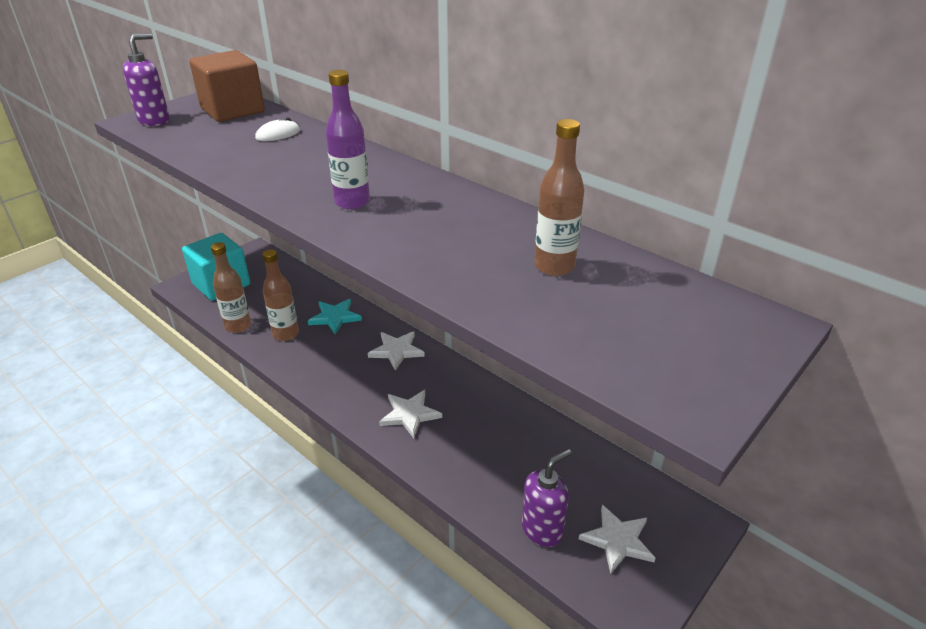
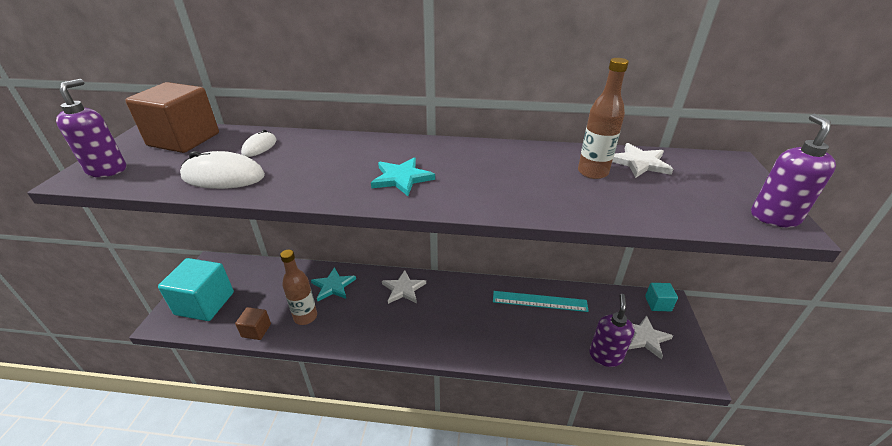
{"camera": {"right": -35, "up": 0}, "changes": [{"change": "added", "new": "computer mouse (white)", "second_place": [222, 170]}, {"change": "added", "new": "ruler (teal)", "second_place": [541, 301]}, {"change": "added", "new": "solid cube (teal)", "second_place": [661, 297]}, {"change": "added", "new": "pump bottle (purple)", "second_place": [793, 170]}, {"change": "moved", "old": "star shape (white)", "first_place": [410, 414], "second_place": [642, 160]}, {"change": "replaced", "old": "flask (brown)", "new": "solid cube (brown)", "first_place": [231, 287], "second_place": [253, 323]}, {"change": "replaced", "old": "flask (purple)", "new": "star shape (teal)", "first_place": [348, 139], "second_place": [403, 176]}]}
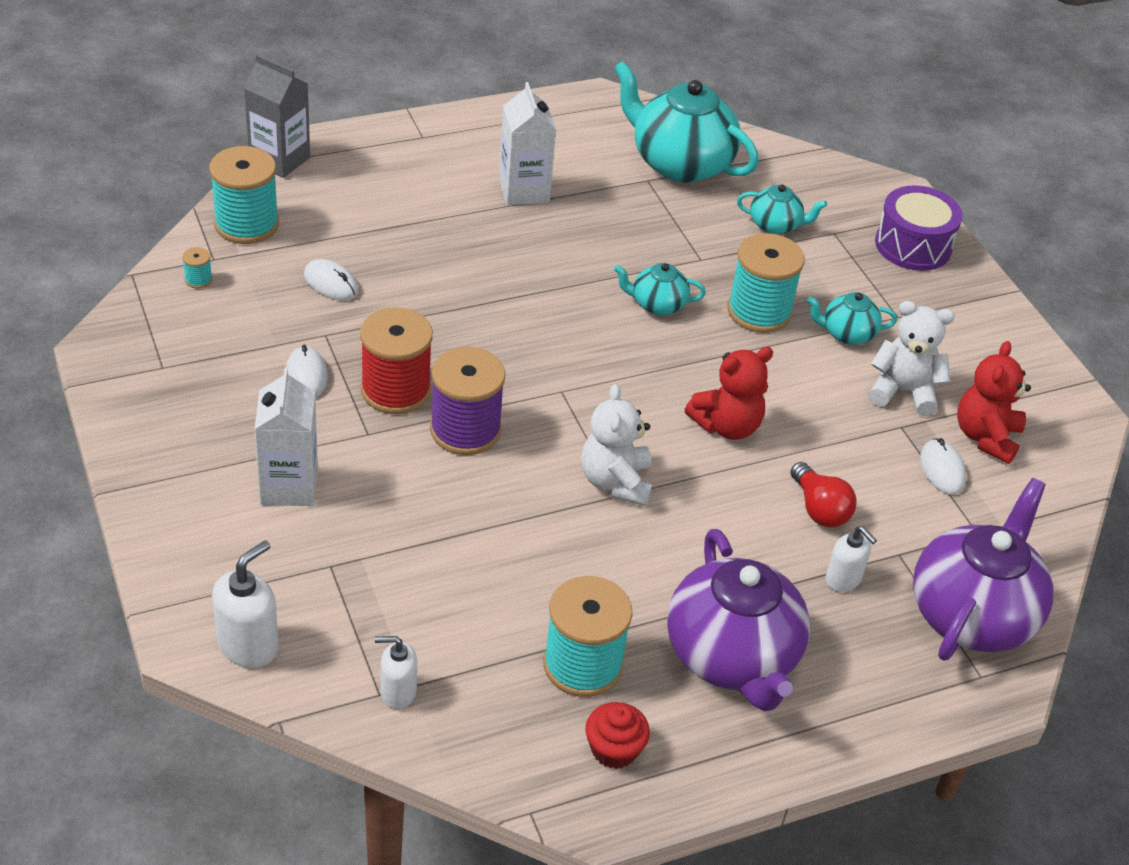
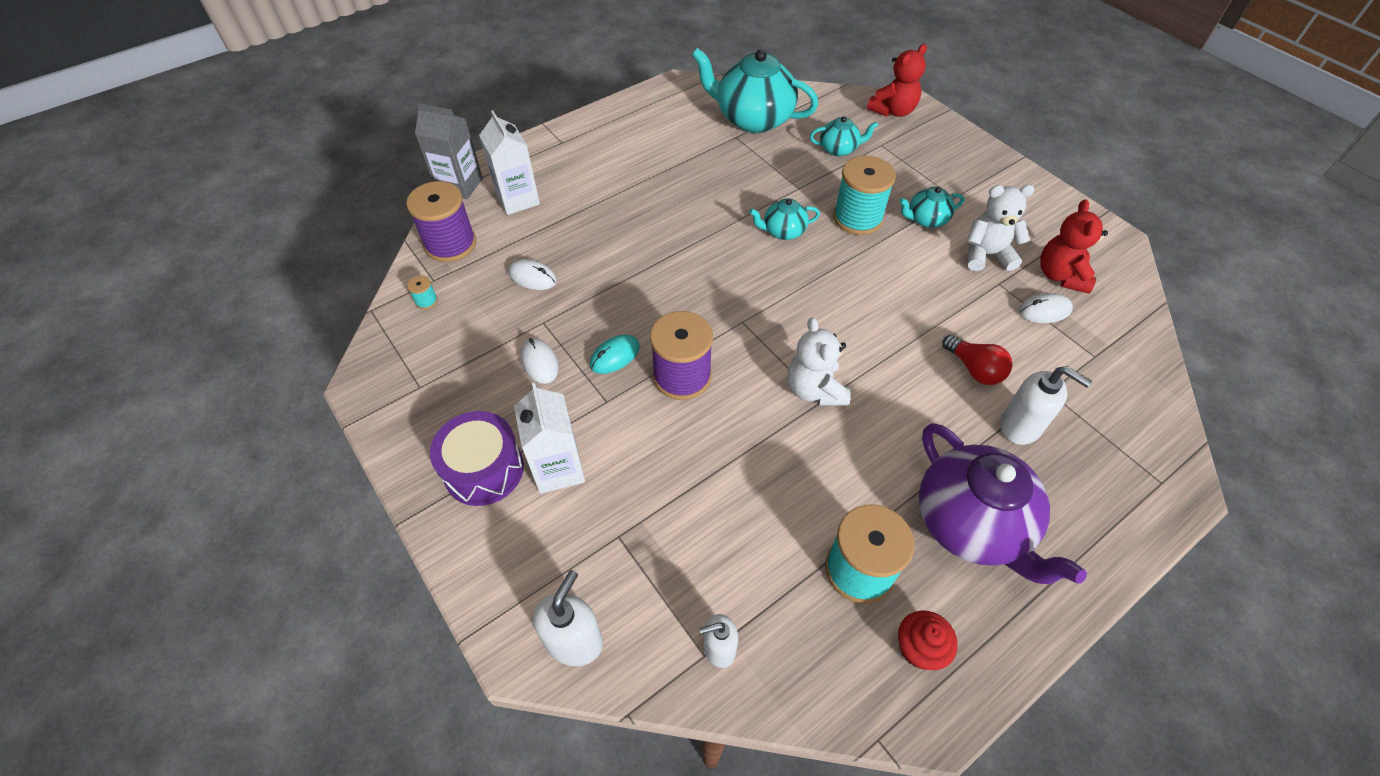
{"camera": {"right": -10, "up": 10}, "changes": [{"change": "removed", "old": "china teapot (purple)", "first_place": [983, 569]}, {"change": "moved", "old": "juice carton (white)", "first_place": [527, 143], "second_place": [509, 162]}, {"change": "moved", "old": "teddy bear (scarlet)", "first_place": [729, 393], "second_place": [897, 80]}, {"change": "moved", "old": "drum (purple)", "first_place": [919, 228], "second_place": [477, 458]}, {"change": "replaced", "old": "bobbin (scarlet)", "new": "computer mouse (teal)", "first_place": [396, 361], "second_place": [615, 354]}, {"change": "recoloured", "old": "bobbin (teal)", "new": "bobbin (purple)", "first_place": [244, 195], "second_place": [441, 221]}, {"change": "turned", "old": "computer mouse (white)", "first_place": [943, 466], "second_place": [1045, 308], "degrees": -75}, {"change": "resized", "old": "pump bottle (white)", "first_place": [851, 559], "second_place": [1046, 405], "factor": 1.52}]}
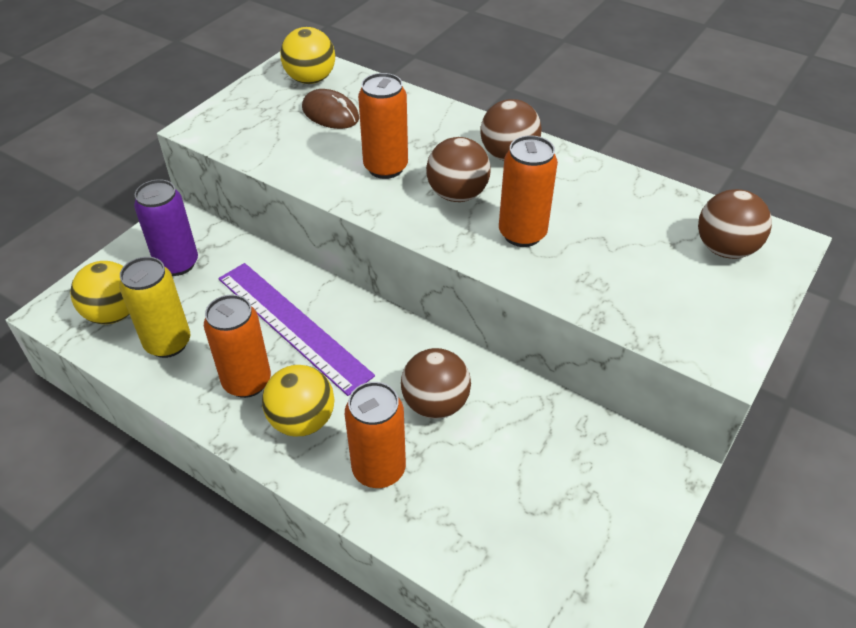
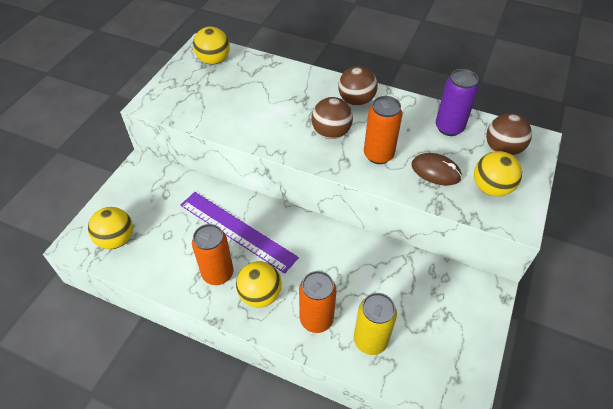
{"camera": {"right": -10, "up": 5}, "changes": [{"change": "removed", "old": "can (orange)", "first_place": [383, 126]}, {"change": "removed", "old": "sphere (brown)", "first_place": [436, 383]}, {"change": "added", "new": "sphere (golden)", "second_place": [498, 174]}, {"change": "moved", "old": "can (golden)", "first_place": [154, 307], "second_place": [375, 324]}, {"change": "moved", "old": "can (purple)", "first_place": [166, 227], "second_place": [457, 102]}, {"change": "moved", "old": "computer mouse (brown)", "first_place": [330, 109], "second_place": [436, 169]}]}
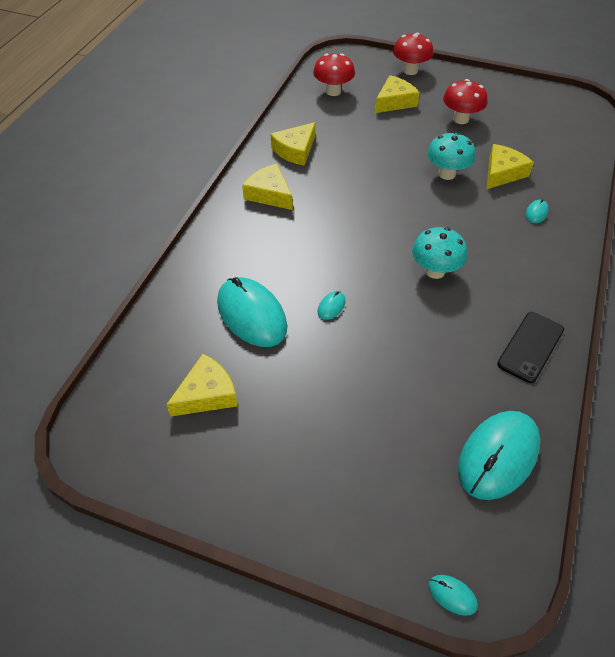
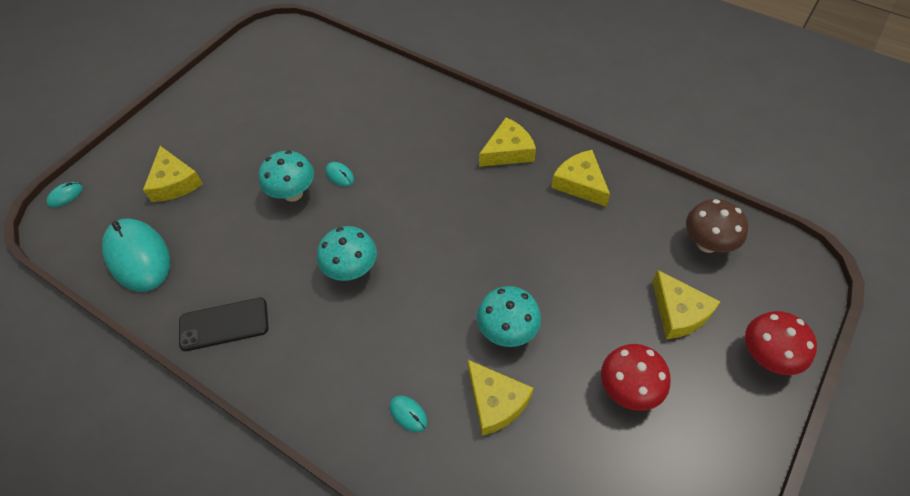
{"camera": {"right": 105, "up": 5}, "changes": [{"change": "removed", "old": "computer mouse (teal)", "first_place": [252, 312]}, {"change": "added", "new": "toadstool (teal)", "second_place": [286, 176]}, {"change": "moved", "old": "cheese (golden)", "first_place": [201, 385], "second_place": [173, 174]}, {"change": "recoloured", "old": "toadstool (scarlet)", "new": "toadstool (brown)", "first_place": [334, 74], "second_place": [717, 226]}, {"change": "turned", "old": "mobile phone (jet-black)", "first_place": [530, 347], "second_place": [224, 324], "degrees": -60}]}
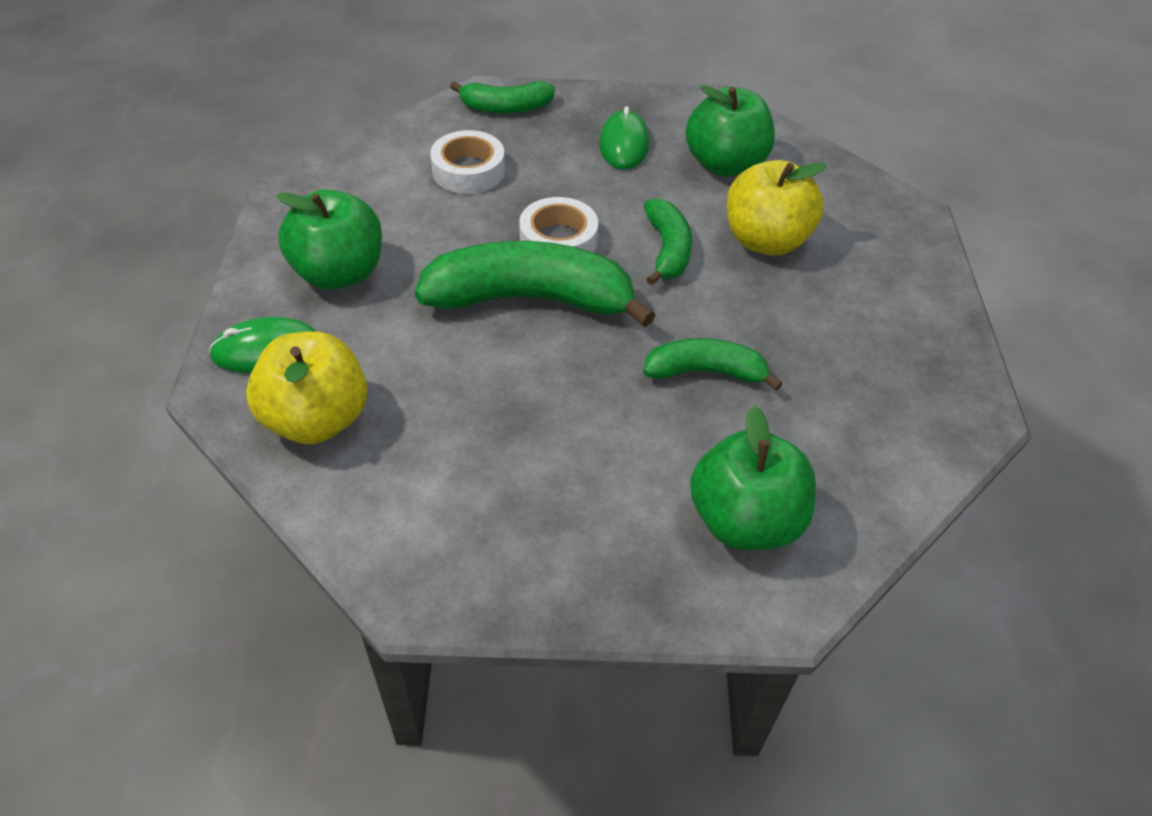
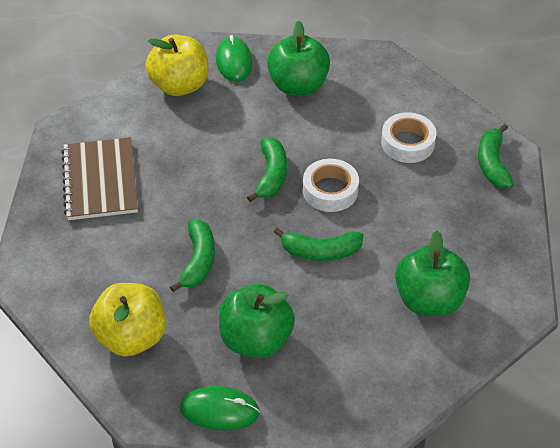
{"camera": {"right": 95, "up": 0}, "changes": [{"change": "added", "new": "notepad (brown)", "second_place": [99, 178]}, {"change": "moved", "old": "computer mouse (green)", "first_place": [624, 138], "second_place": [220, 408]}, {"change": "moved", "old": "apple (green)", "first_place": [753, 478], "second_place": [257, 321]}, {"change": "moved", "old": "apple (golden)", "first_place": [777, 208], "second_place": [127, 320]}, {"change": "resized", "old": "banana fruit (green)", "first_place": [535, 284], "second_place": [267, 169], "factor": 0.55}]}
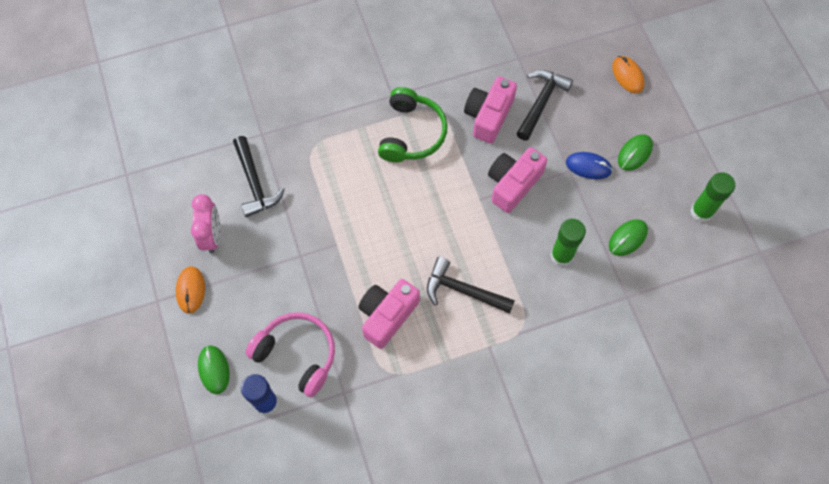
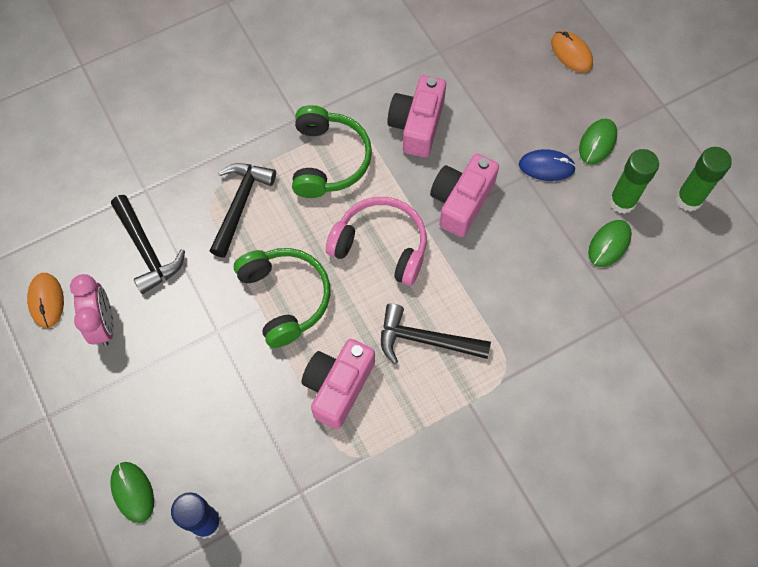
{"camera": {"right": -10, "up": 0}, "changes": [{"change": "added", "new": "over-ear headphones (green)", "second_place": [282, 298]}, {"change": "moved", "old": "computer mouse (orange)", "first_place": [190, 290], "second_place": [45, 300]}, {"change": "moved", "old": "over-ear headphones (rose-pink)", "first_place": [290, 354], "second_place": [376, 241]}, {"change": "moved", "old": "hammer (jet-black)", "first_place": [544, 105], "second_place": [243, 210]}, {"change": "moved", "old": "stick of glue (green)", "first_place": [568, 243], "second_place": [634, 181]}]}
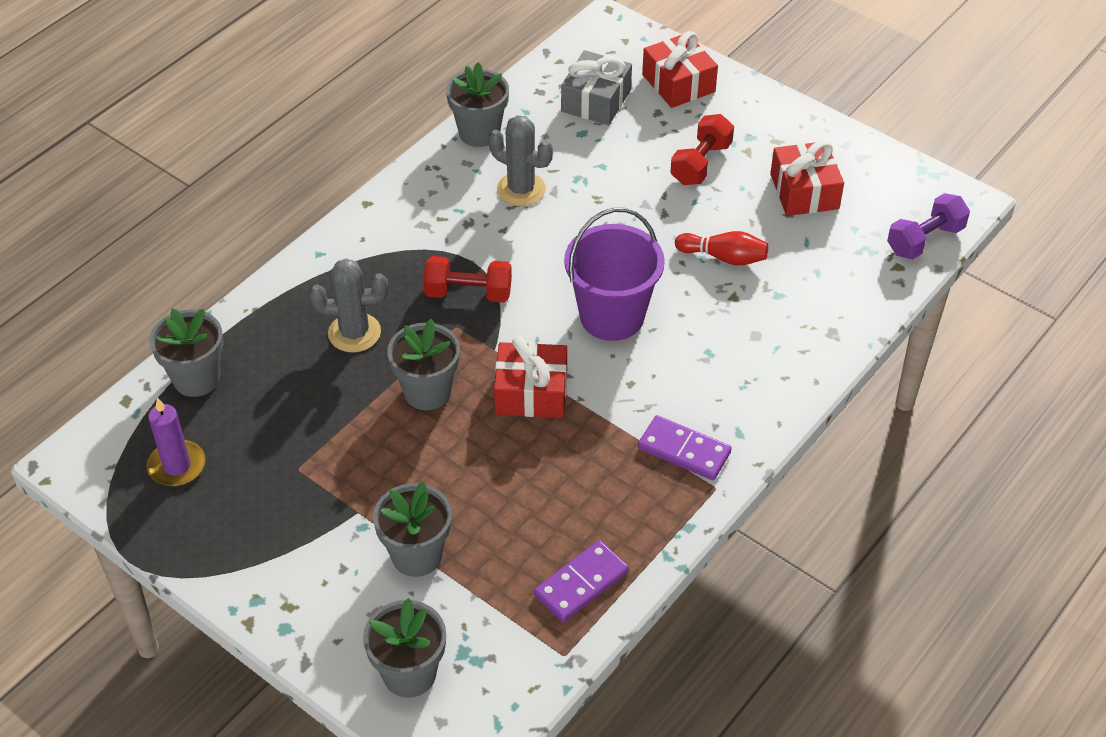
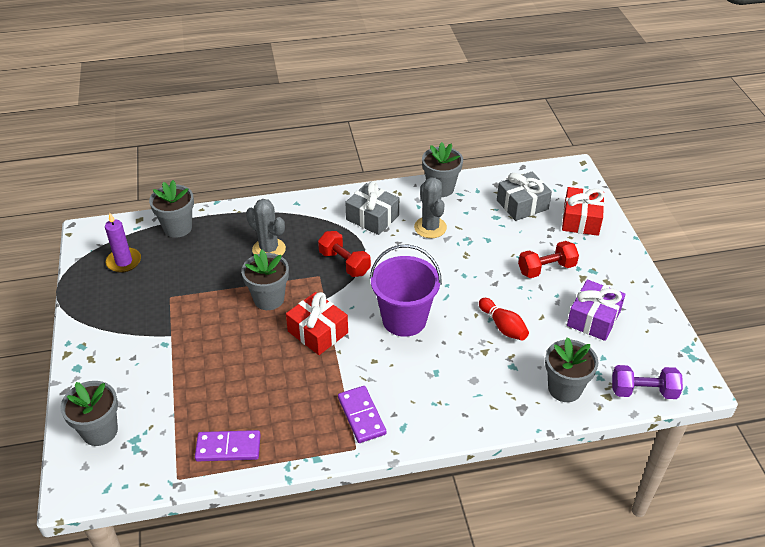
{"camera": {"right": 40, "up": -5}, "changes": [{"change": "added", "new": "gift (gray)", "second_place": [372, 208]}, {"change": "moved", "old": "flower pot (gray)", "first_place": [412, 529], "second_place": [572, 369]}, {"change": "recoloured", "old": "gift (scarlet)", "new": "gift (purple)", "first_place": [807, 178], "second_place": [596, 310]}]}
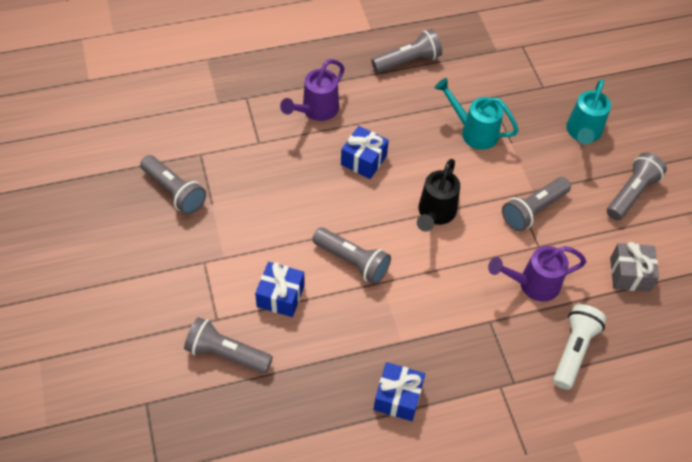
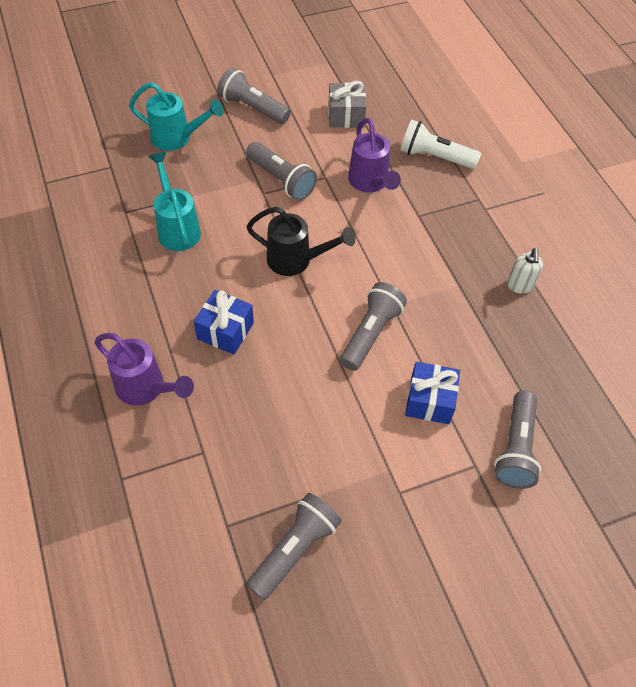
{"camera": {"right": -95, "up": 0}, "changes": [{"change": "removed", "old": "flashlight (gray)", "first_place": [407, 51]}, {"change": "replaced", "old": "gift (blue)", "new": "pump bottle (white)", "first_place": [399, 391], "second_place": [525, 271]}, {"change": "turned", "old": "sprinkling can (teal)", "first_place": [477, 114], "second_place": [174, 201], "degrees": 135}]}
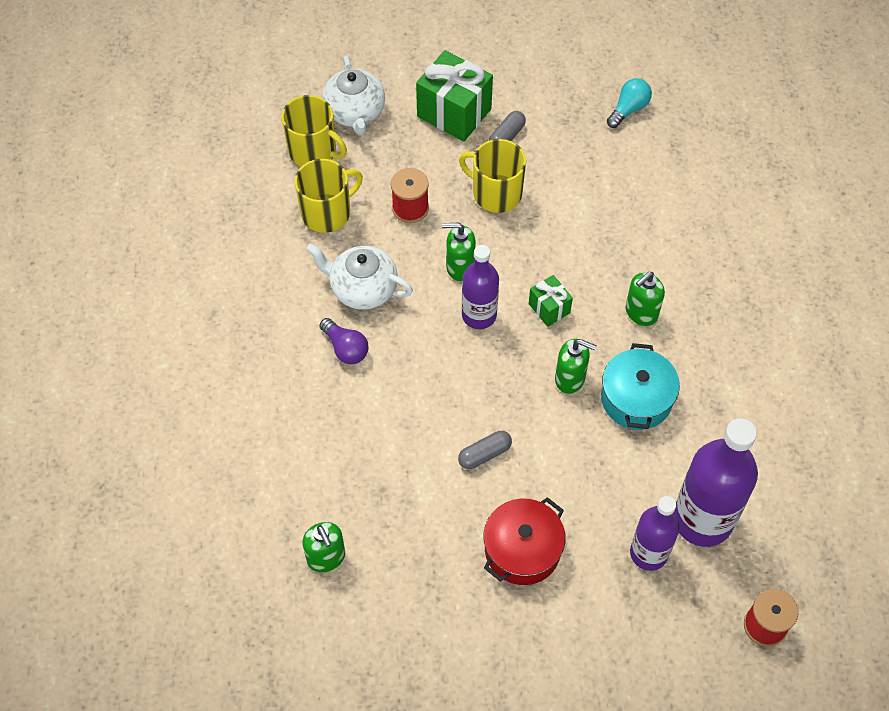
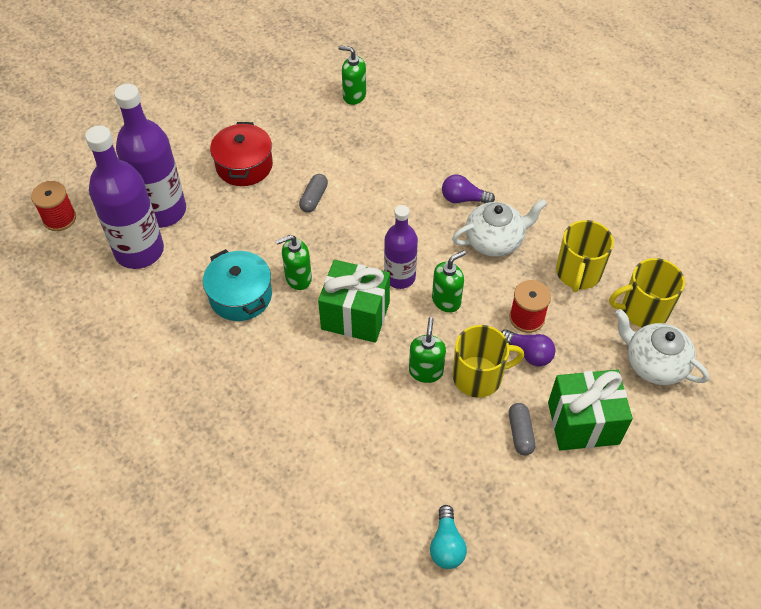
{"camera": {"right": 140, "up": -5}, "changes": [{"change": "added", "new": "bulb (purple)", "second_place": [528, 348]}, {"change": "moved", "old": "pump bottle (green)", "first_place": [645, 299], "second_place": [427, 350]}, {"change": "resized", "old": "gift (green)", "first_place": [551, 301], "second_place": [354, 301], "factor": 1.9}, {"change": "resized", "old": "flask (purple)", "first_place": [655, 533], "second_place": [150, 156], "factor": 1.61}]}
